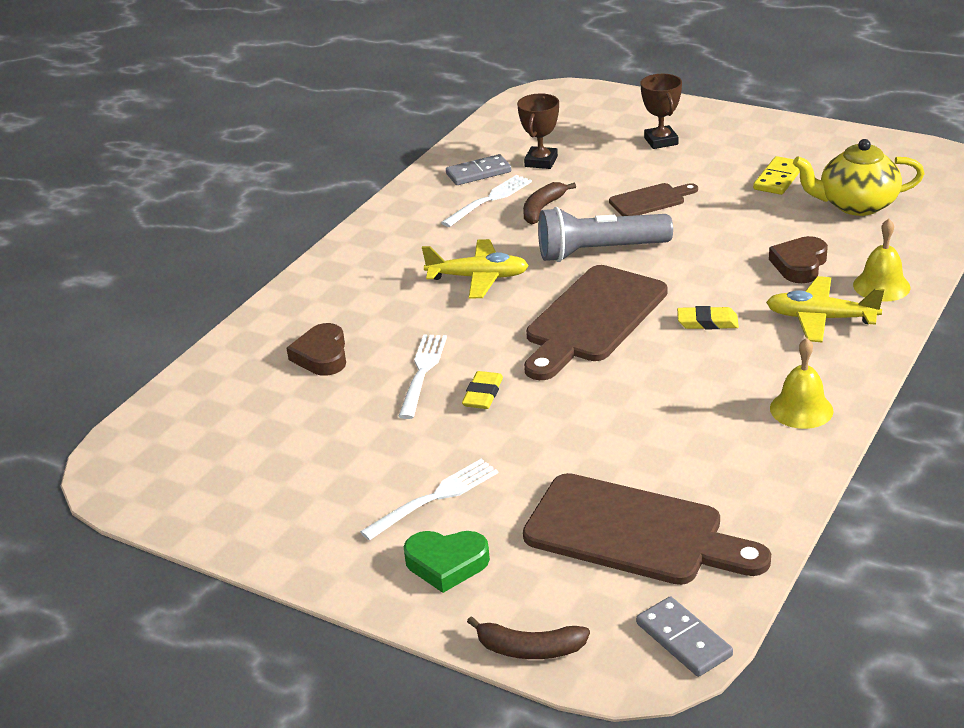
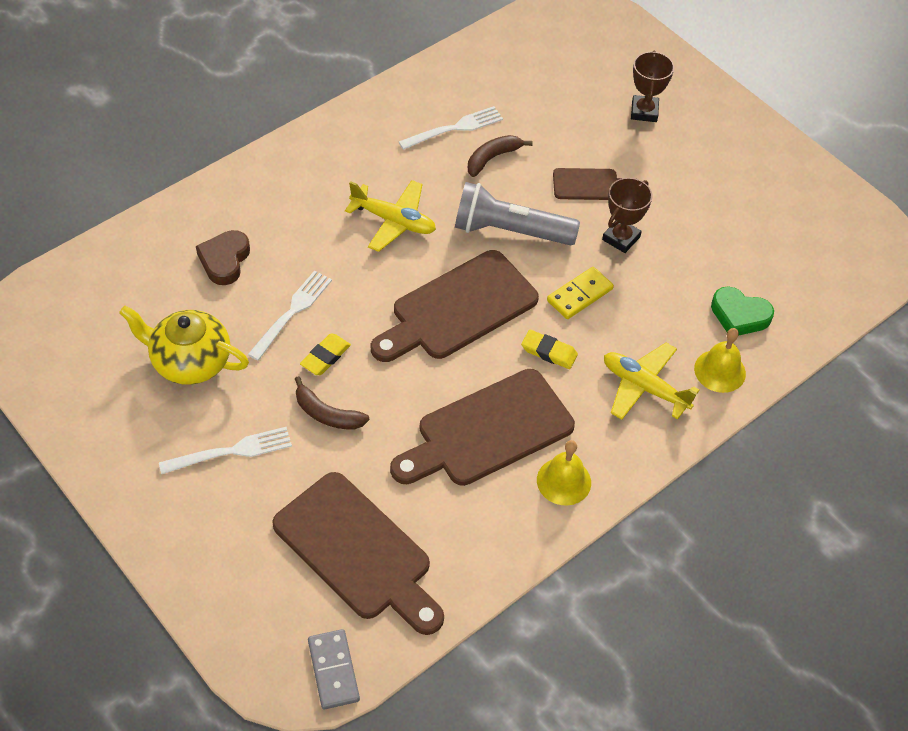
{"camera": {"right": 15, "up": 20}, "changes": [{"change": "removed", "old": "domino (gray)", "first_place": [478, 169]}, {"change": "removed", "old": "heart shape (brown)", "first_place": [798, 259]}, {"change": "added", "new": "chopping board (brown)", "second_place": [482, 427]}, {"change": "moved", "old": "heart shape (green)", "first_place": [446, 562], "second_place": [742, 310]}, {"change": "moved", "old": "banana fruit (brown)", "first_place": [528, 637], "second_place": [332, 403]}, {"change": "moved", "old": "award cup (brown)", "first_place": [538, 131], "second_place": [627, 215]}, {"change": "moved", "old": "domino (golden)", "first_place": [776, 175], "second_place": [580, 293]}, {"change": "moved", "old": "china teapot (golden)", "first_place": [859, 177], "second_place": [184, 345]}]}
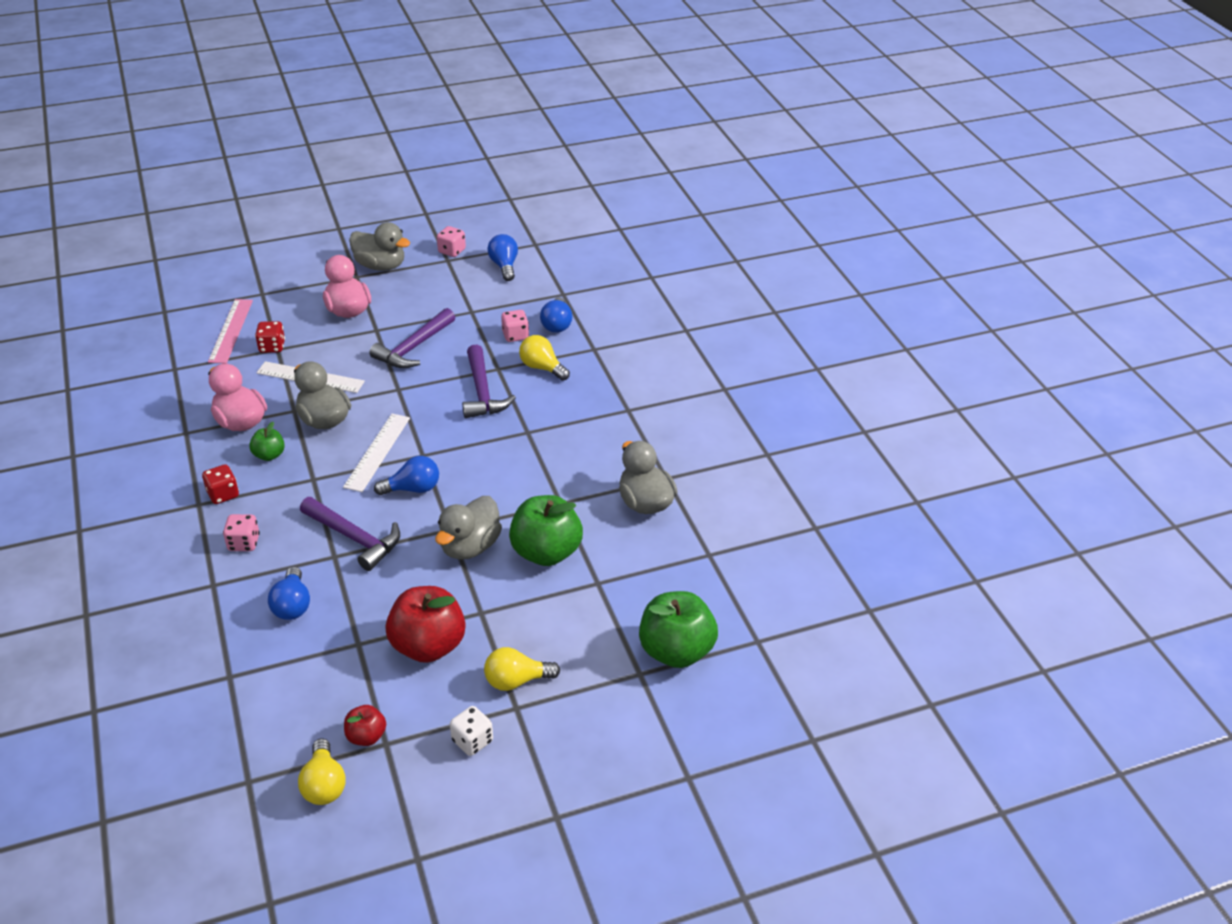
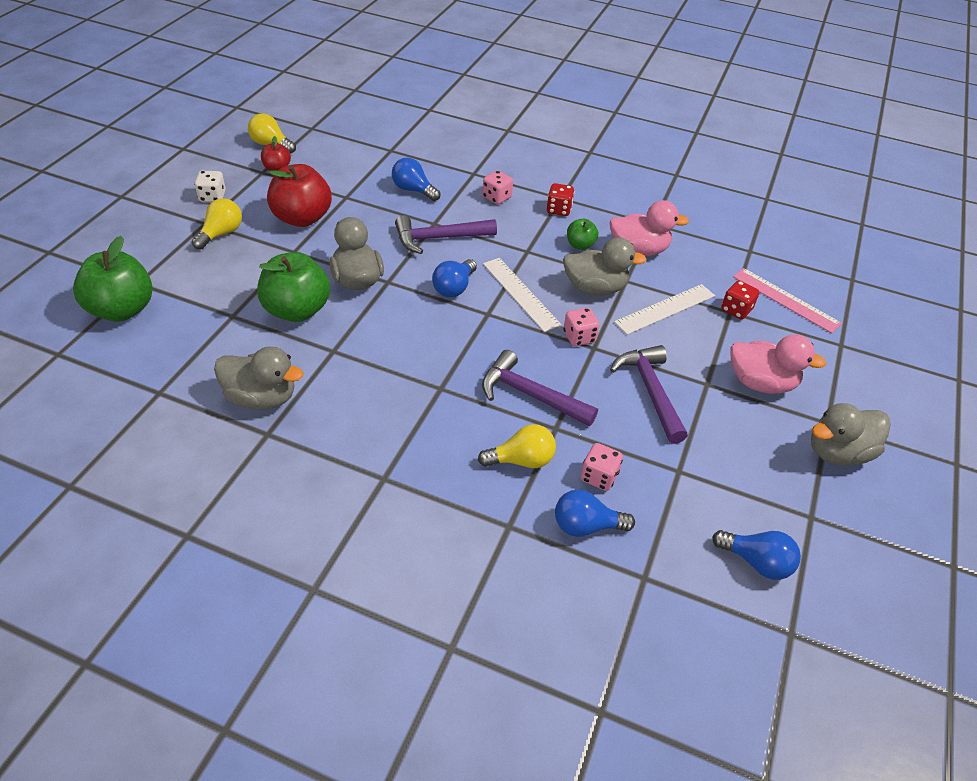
{"camera": {"right": 130, "up": 5}, "changes": [{"change": "moved", "old": "die (rose-pink)", "first_place": [451, 241], "second_place": [582, 327]}, {"change": "turned", "old": "bulb (blue)", "first_place": [556, 315], "second_place": [595, 513], "degrees": -45}]}
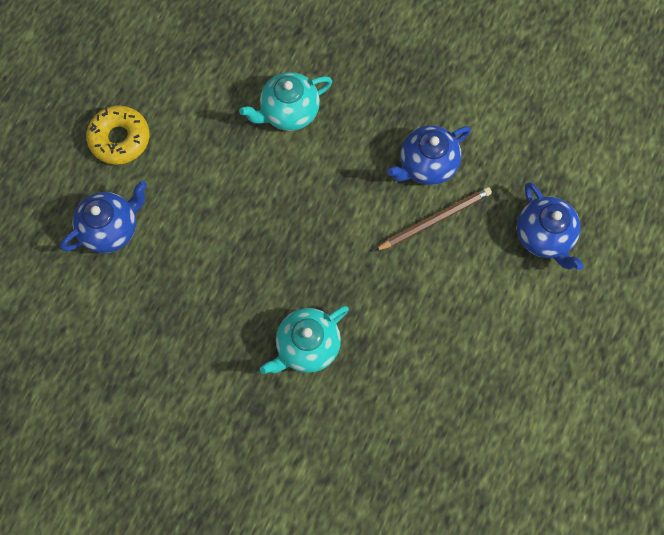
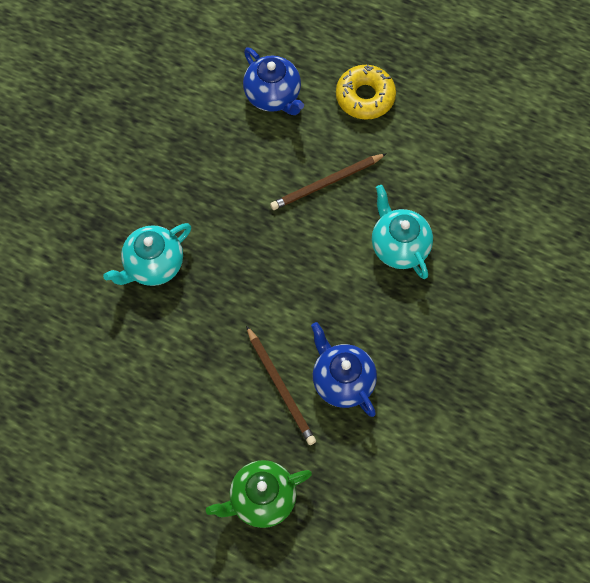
{"camera": {"right": 90, "up": -5}, "changes": [{"change": "added", "new": "wooden pencil (brown)", "second_place": [328, 181]}, {"change": "recoloured", "old": "china teapot (blue)", "new": "china teapot (green)", "first_place": [550, 226], "second_place": [259, 494]}, {"change": "turned", "old": "china teapot (teal)", "first_place": [304, 340], "second_place": [147, 254], "degrees": -90}]}
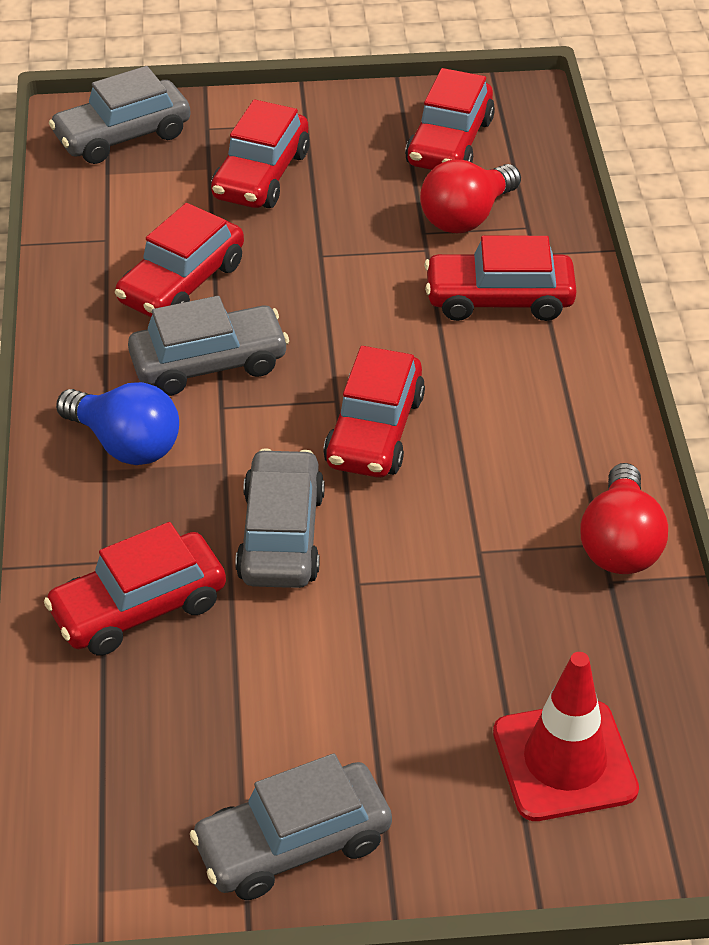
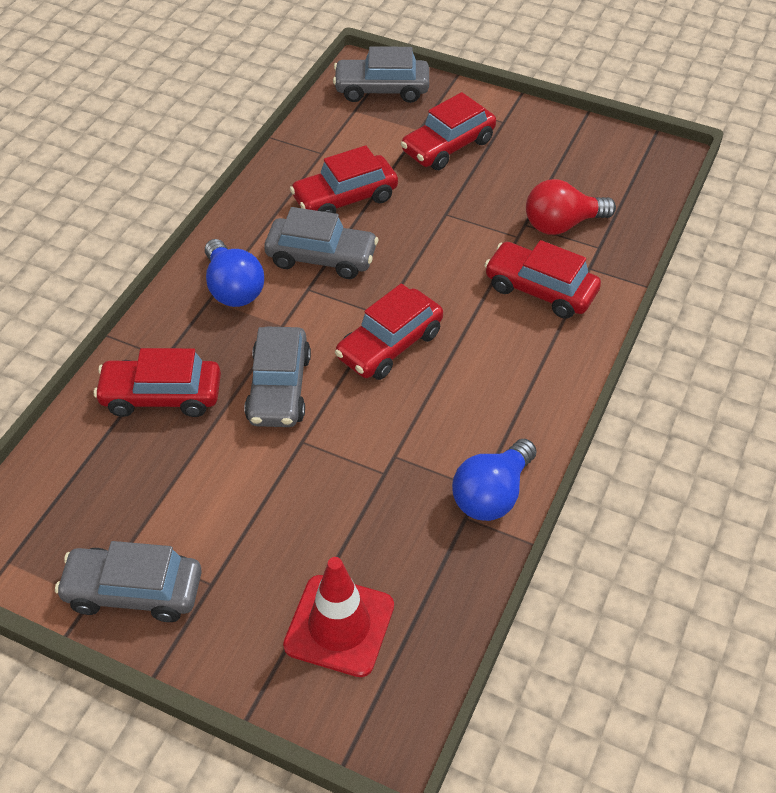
{"camera": {"right": 30, "up": 5}, "changes": [{"change": "removed", "old": "car (scarlet)", "first_place": [450, 119]}, {"change": "recoloured", "old": "bulb (scarlet)", "new": "bulb (blue)", "first_place": [624, 518], "second_place": [494, 480]}, {"change": "turned", "old": "car (gray)", "first_place": [280, 518], "second_place": [277, 377], "degrees": 150}]}
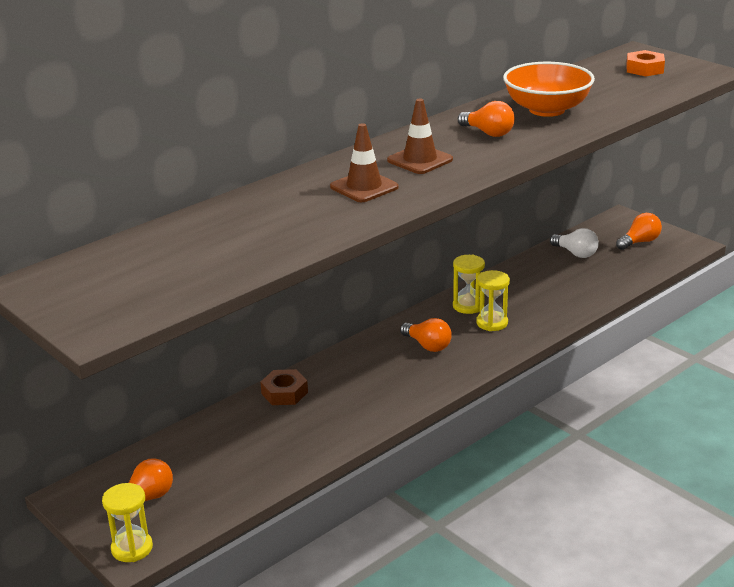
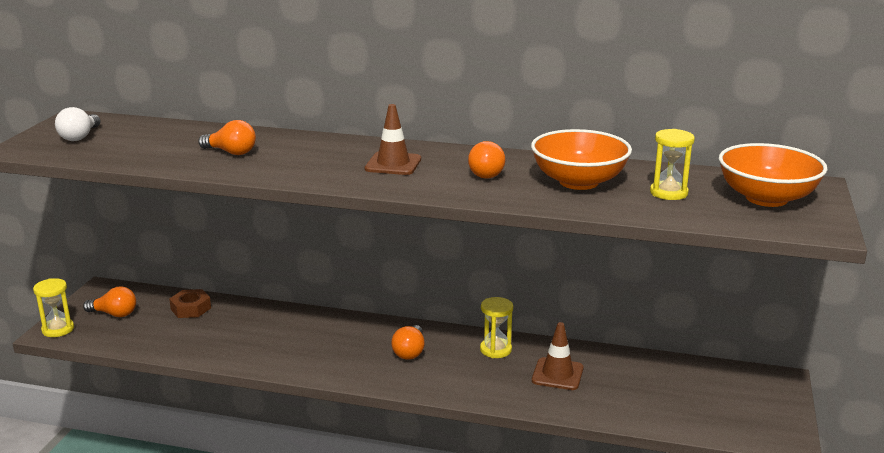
{"camera": {"right": 55, "up": -5}, "changes": [{"change": "moved", "old": "nut (brown)", "first_place": [284, 387], "second_place": [190, 303]}, {"change": "moved", "old": "safety cone (brown)", "first_place": [364, 162], "second_place": [557, 356]}, {"change": "moved", "old": "hourglass (golden)", "first_place": [493, 300], "second_place": [672, 164]}, {"change": "moved", "old": "bulb (white)", "first_place": [574, 243], "second_place": [78, 124]}, {"change": "moved", "old": "bulb (orange)", "first_place": [639, 231], "second_place": [227, 137]}, {"change": "replaced", "old": "nut (orange)", "new": "bowl (orange)", "first_place": [645, 63], "second_place": [773, 175]}]}
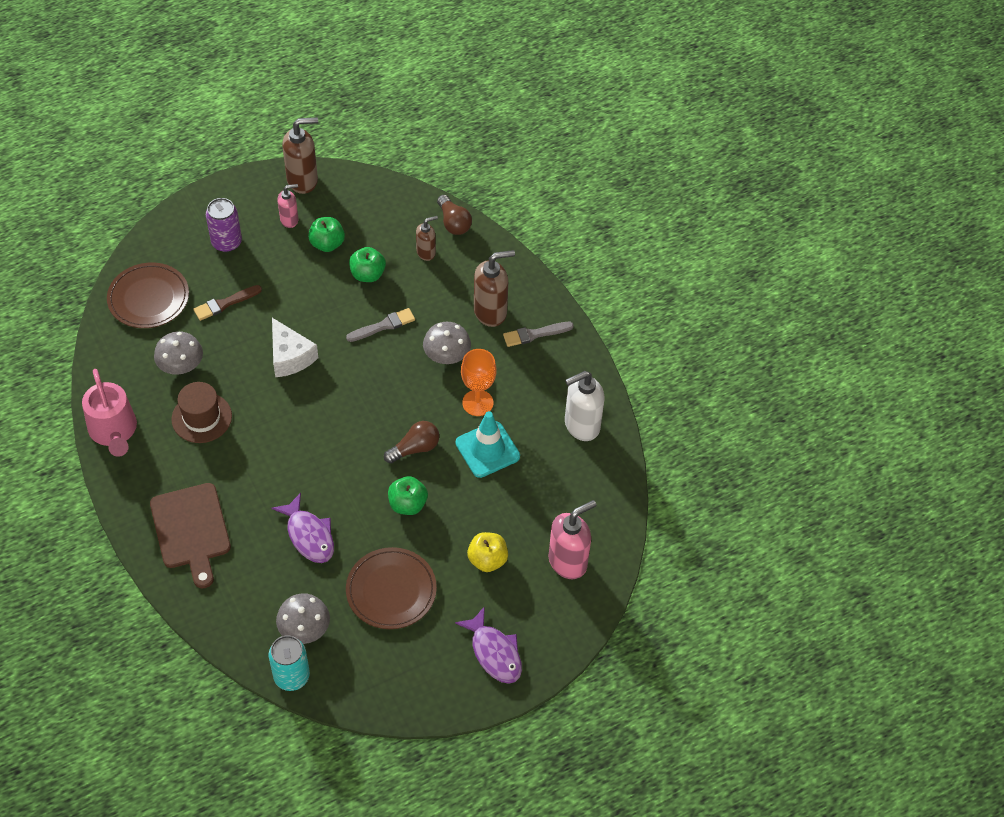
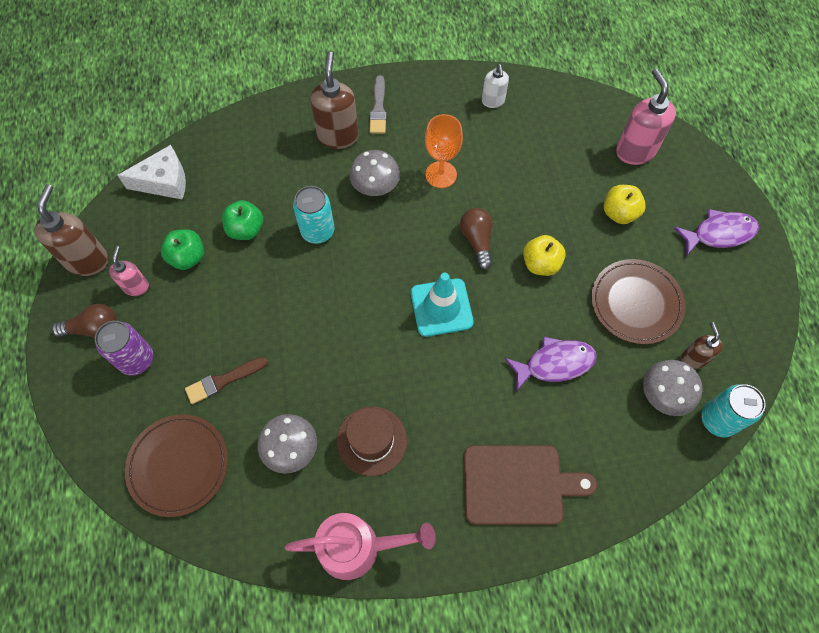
{"camera": {"right": -70, "up": 10}, "changes": [{"change": "moved", "old": "cheese (white)", "first_place": [295, 347], "second_place": [152, 172]}, {"change": "moved", "old": "pump bottle (brown)", "first_place": [427, 238], "second_place": [702, 345]}, {"change": "moved", "old": "bulb (brown)", "first_place": [454, 215], "second_place": [84, 321]}, {"change": "moved", "old": "safety cone (teal)", "first_place": [487, 444], "second_place": [442, 305]}, {"change": "replaced", "old": "brush (gray)", "new": "can (teal)", "first_place": [380, 325], "second_place": [313, 215]}, {"change": "recoloured", "old": "apple (green)", "new": "apple (golden)", "first_place": [408, 495], "second_place": [544, 255]}, {"change": "turned", "old": "brush (brown)", "first_place": [227, 303], "second_place": [226, 380], "degrees": 75}, {"change": "resized", "old": "pump bottle (white)", "first_place": [584, 406], "second_place": [495, 86], "factor": 0.58}]}
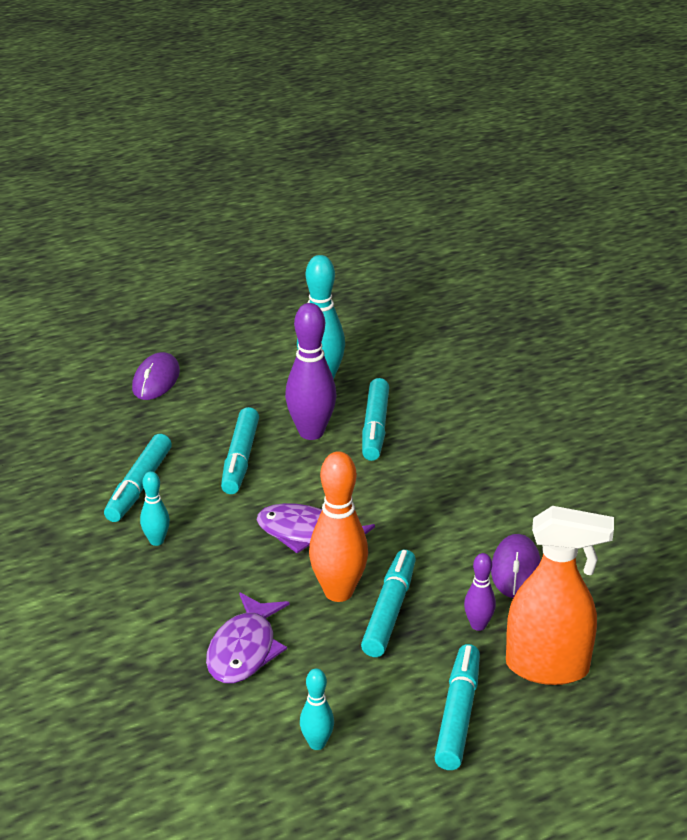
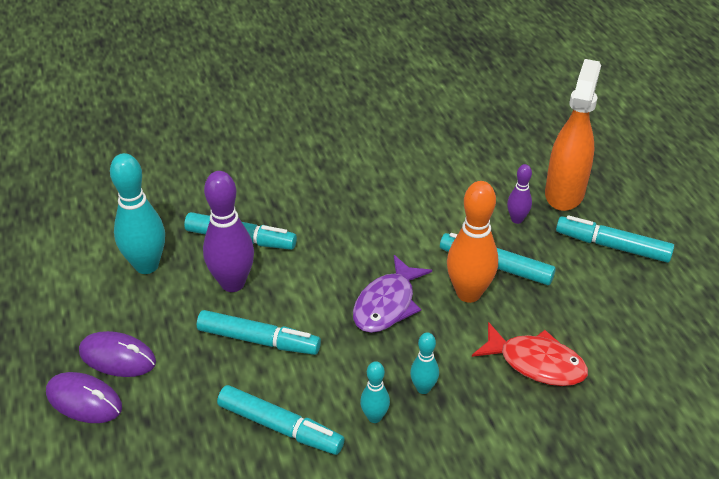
{"camera": {"right": -80, "up": 10}, "changes": [{"change": "moved", "old": "tenpin (teal)", "first_place": [317, 709], "second_place": [424, 363]}, {"change": "moved", "old": "computer mouse (purple)", "first_place": [516, 566], "second_place": [117, 354]}, {"change": "recoloured", "old": "fish figure (purple)", "new": "fish figure (scarlet)", "first_place": [248, 637], "second_place": [530, 354]}]}
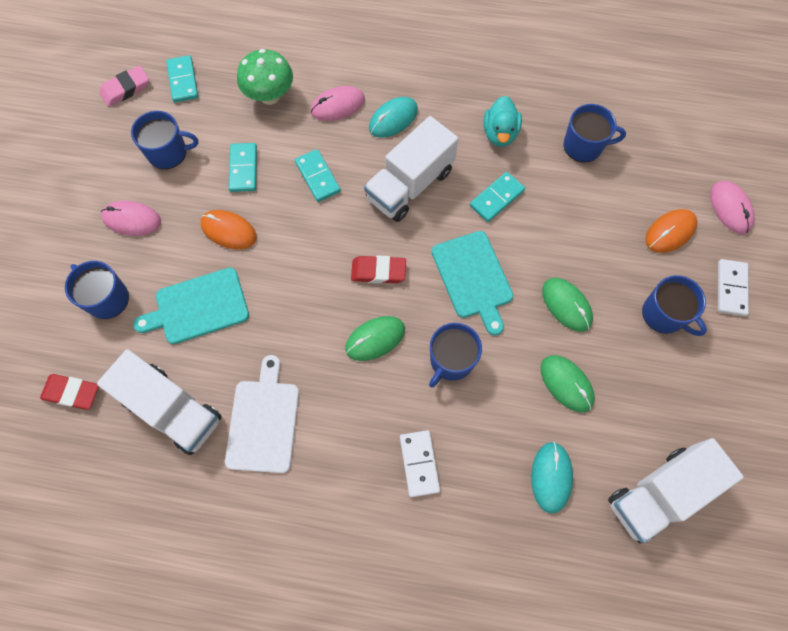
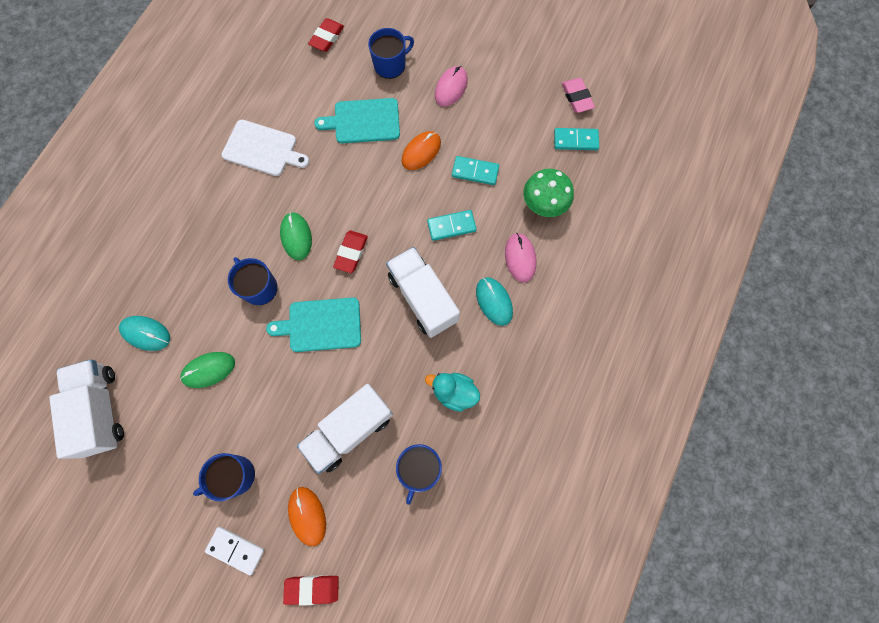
{"camera": {"right": 105, "up": 5}, "changes": [{"change": "removed", "old": "coffee mug (blue)", "first_place": [164, 140]}, {"change": "removed", "old": "domino (white)", "first_place": [420, 463]}, {"change": "removed", "old": "domino (teal)", "first_place": [497, 197]}, {"change": "removed", "old": "computer mouse (green)", "first_place": [567, 305]}, {"change": "moved", "old": "truck (white)", "first_place": [159, 402], "second_place": [345, 429]}, {"change": "replaced", "old": "computer mouse (rose-pink)", "new": "gum eraser (scarlet)", "first_place": [732, 207], "second_place": [311, 590]}, {"change": "turned", "old": "chopping board (teal)", "first_place": [191, 306], "second_place": [357, 120], "degrees": -90}]}
